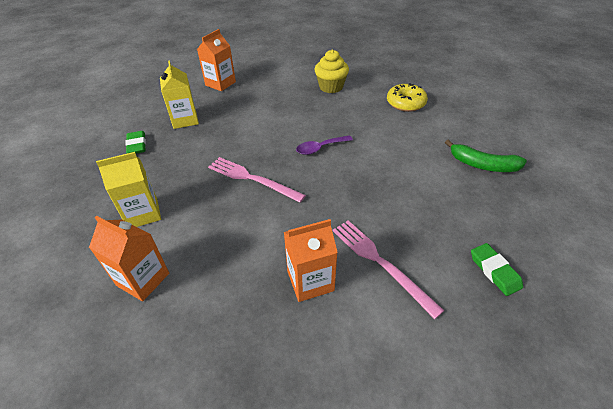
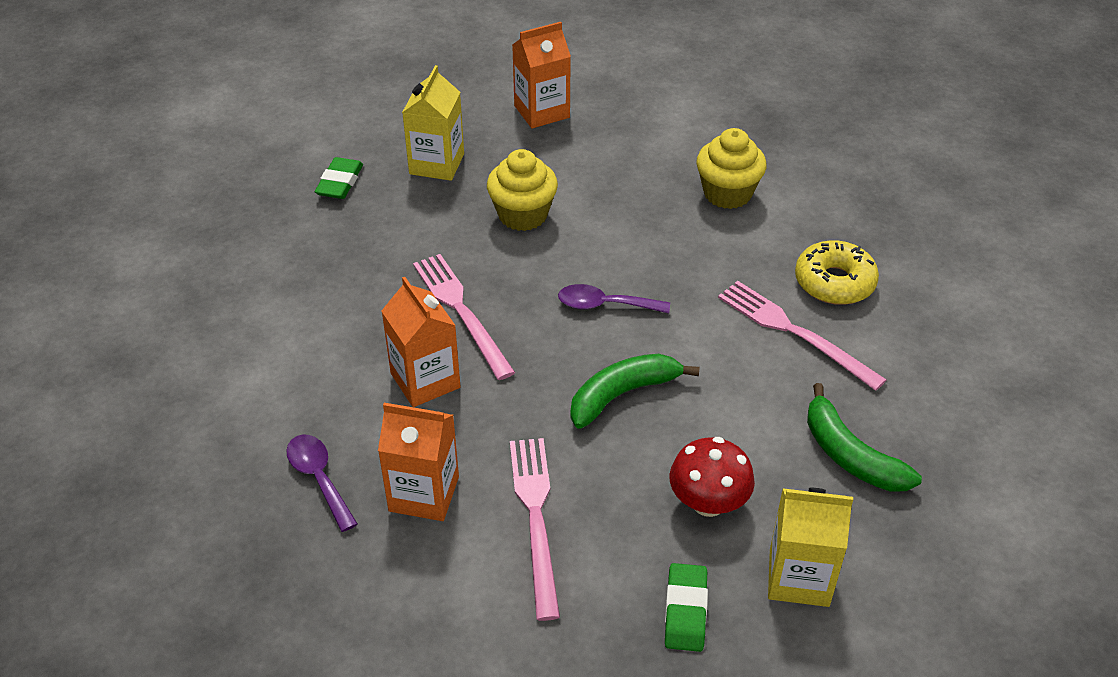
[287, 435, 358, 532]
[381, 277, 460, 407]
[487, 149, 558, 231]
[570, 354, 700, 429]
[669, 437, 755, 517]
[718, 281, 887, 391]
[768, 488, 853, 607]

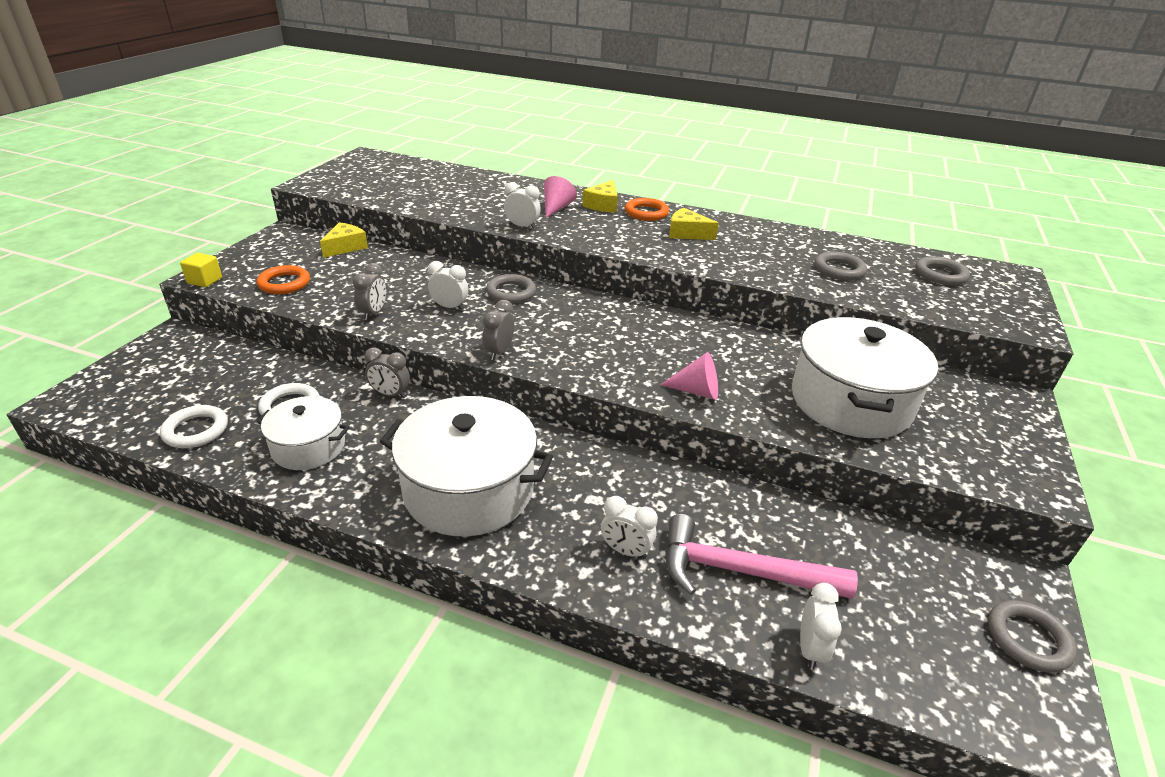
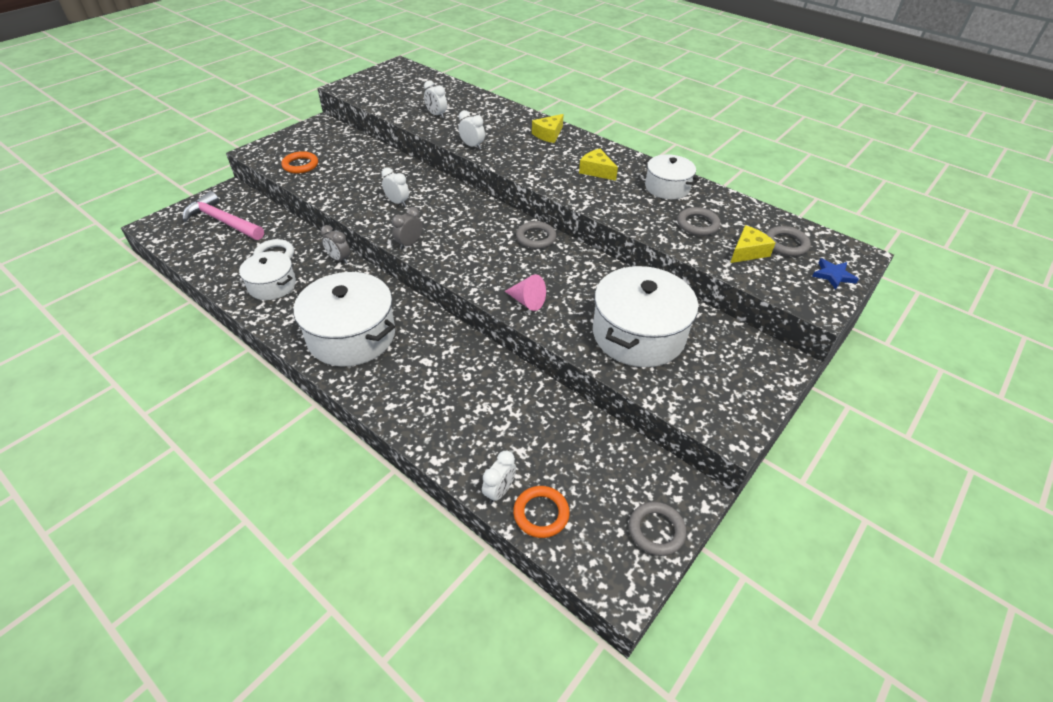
[183, 191, 264, 240]
[424, 80, 447, 118]
[513, 486, 570, 538]
[516, 221, 556, 249]
[643, 154, 699, 199]
[730, 225, 775, 263]
[812, 258, 859, 290]
[160, 405, 228, 448] (first image)
[180, 253, 222, 287] (first image)
[353, 263, 386, 320] (first image)
[544, 176, 577, 218] (first image)

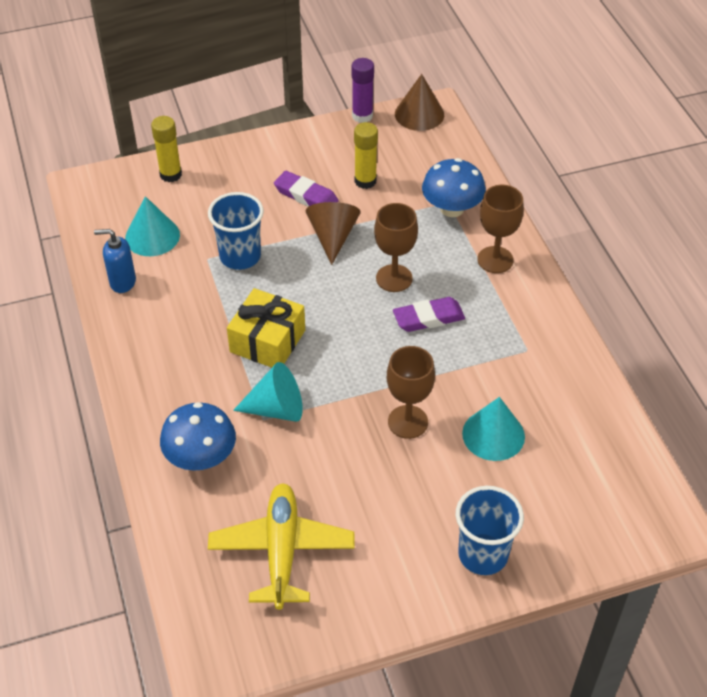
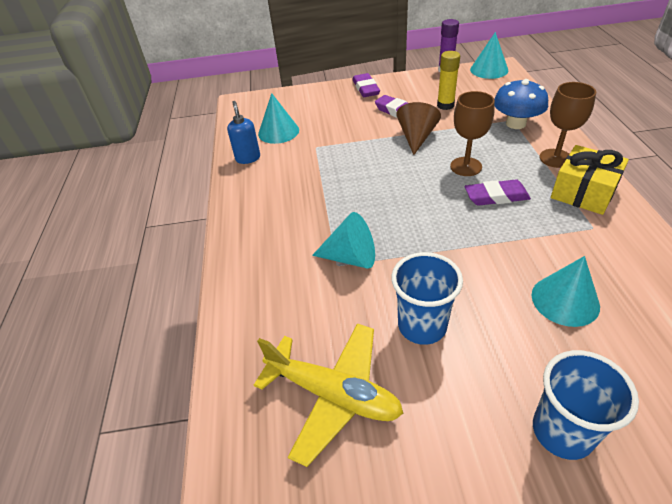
[227, 101, 260, 164]
[254, 323, 404, 467]
[352, 73, 380, 97]
[391, 252, 463, 345]
[470, 32, 508, 79]
[551, 145, 629, 215]
[151, 116, 182, 182] (first image)
[160, 402, 236, 471] (first image)
[387, 346, 435, 439] (first image)

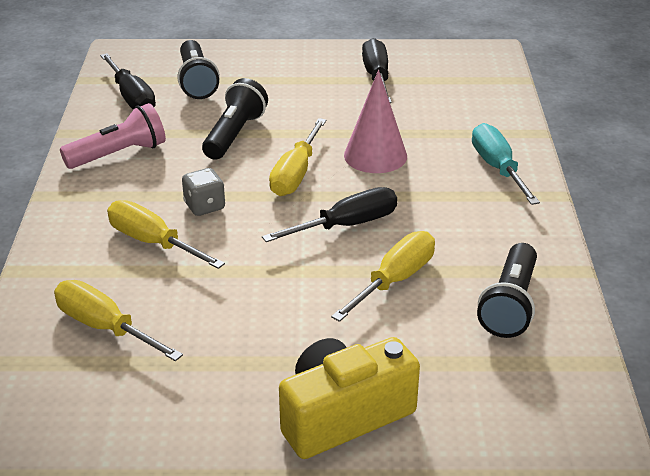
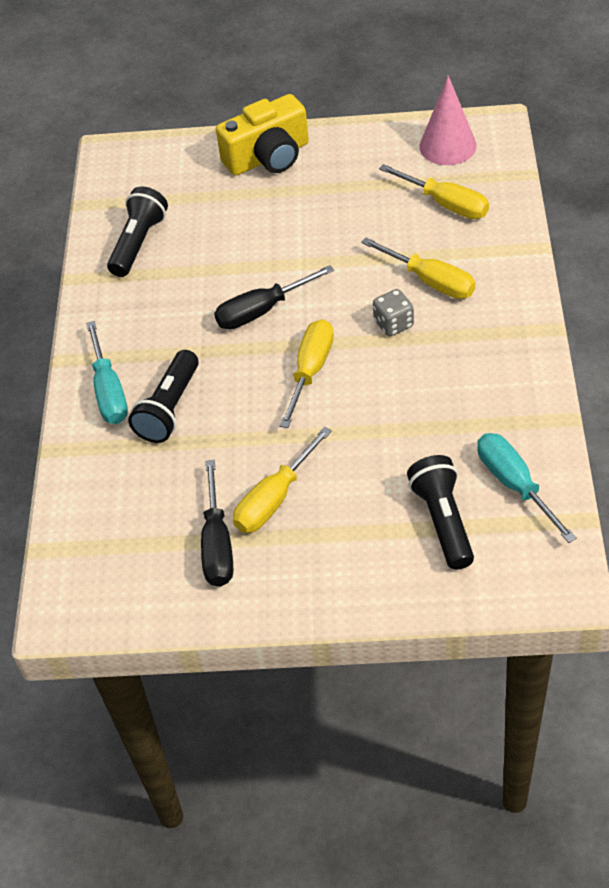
[128, 350, 199, 443]
[233, 427, 332, 533]
[419, 75, 477, 165]
[477, 433, 577, 543]
[60, 103, 166, 169] (first image)

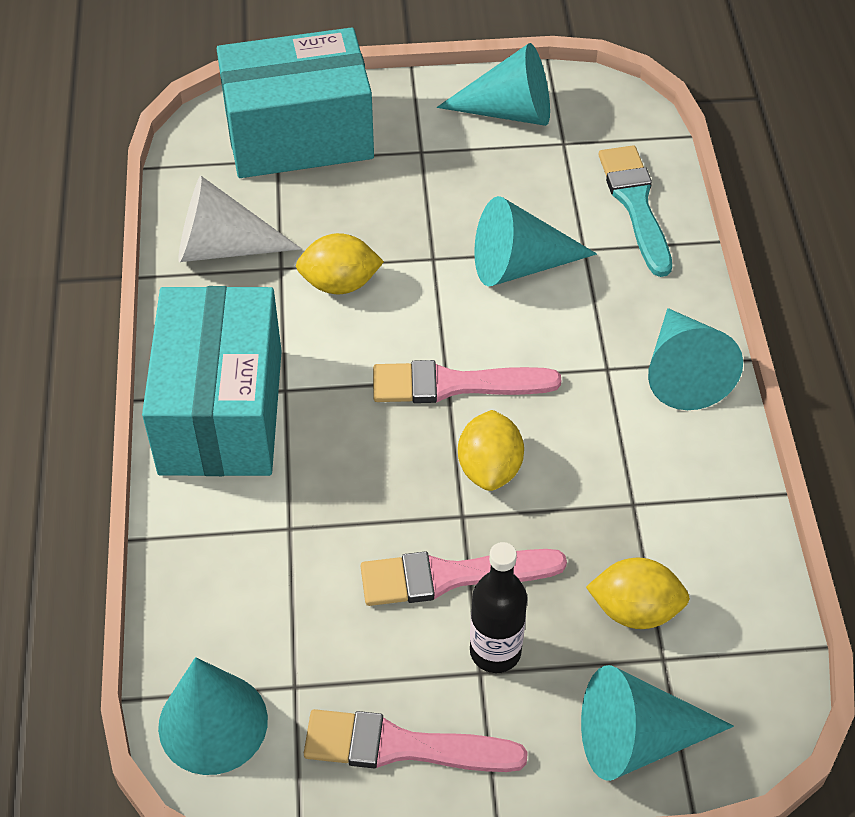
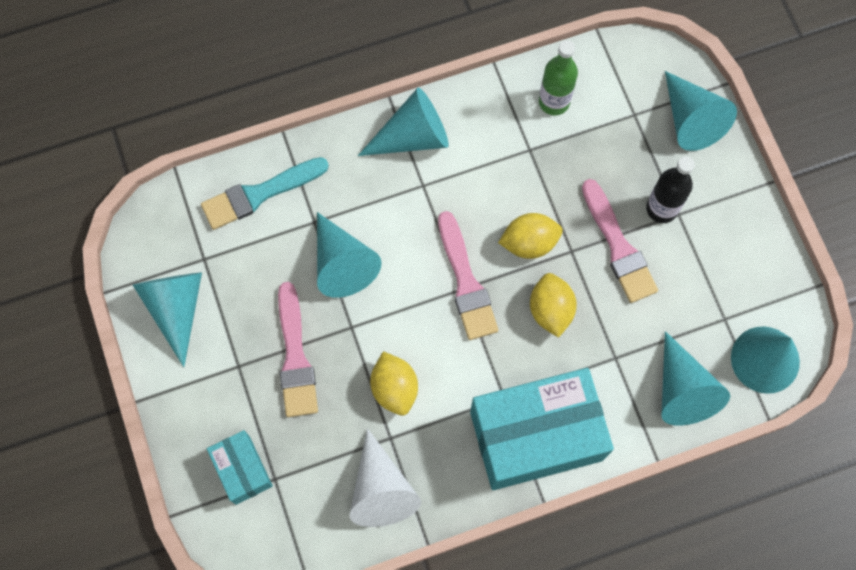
[207, 430, 273, 505]
[278, 282, 318, 417]
[530, 273, 577, 338]
[539, 40, 578, 115]
[661, 331, 730, 426]

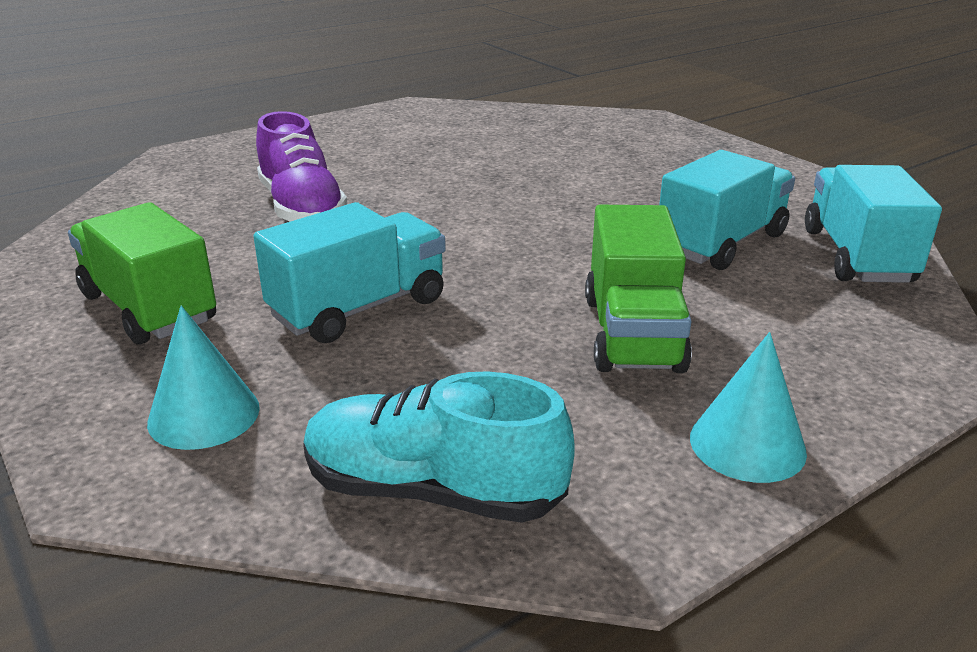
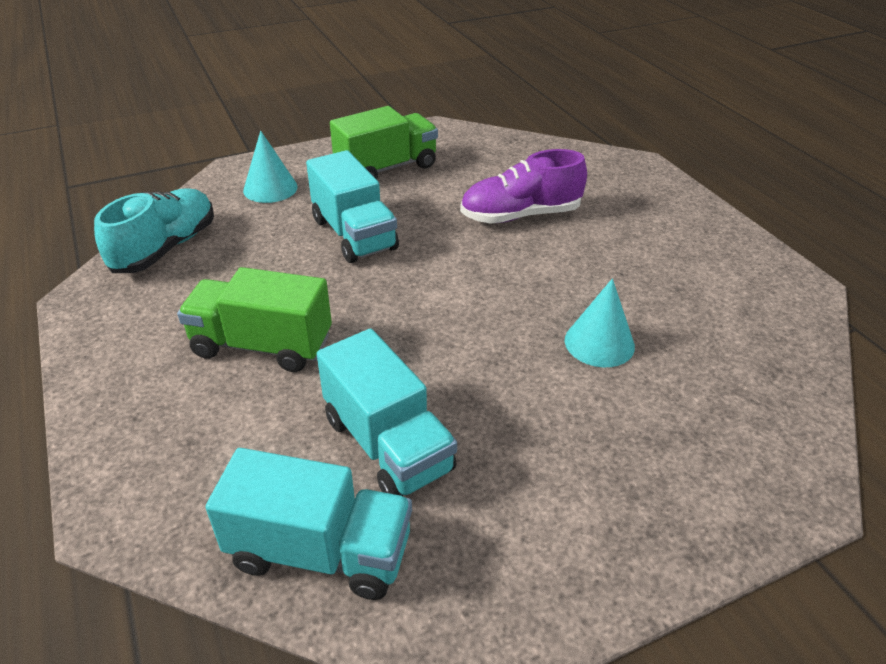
[565, 278, 635, 367]

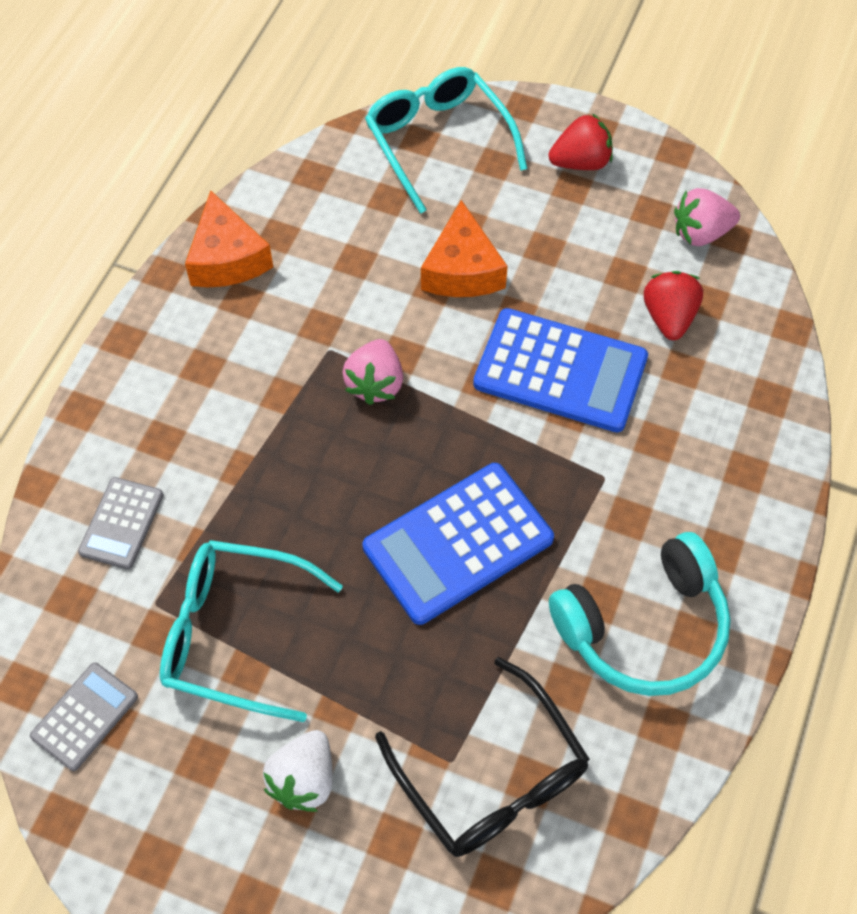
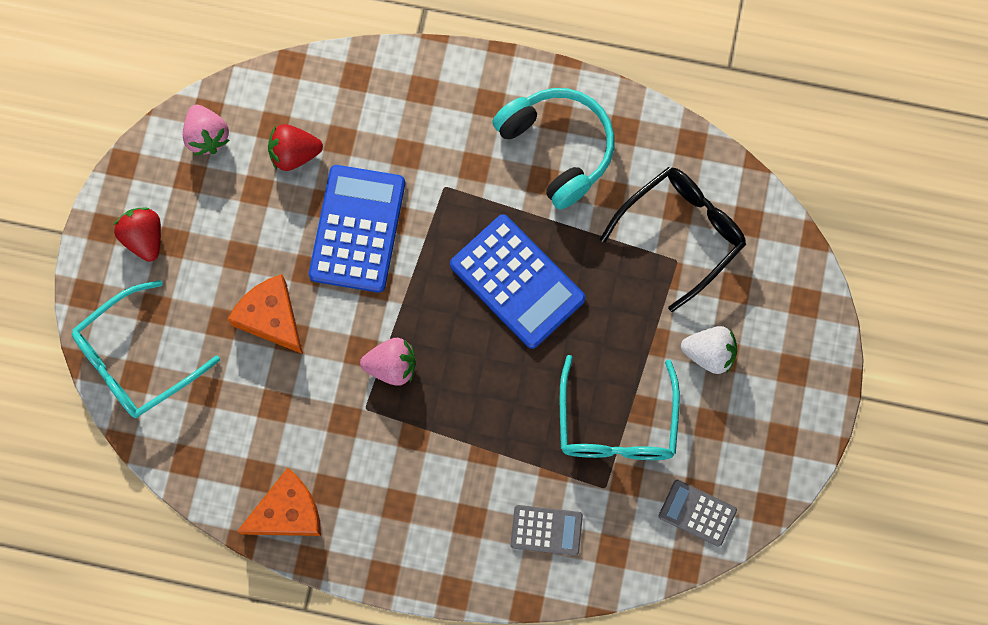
[228, 274, 303, 354]

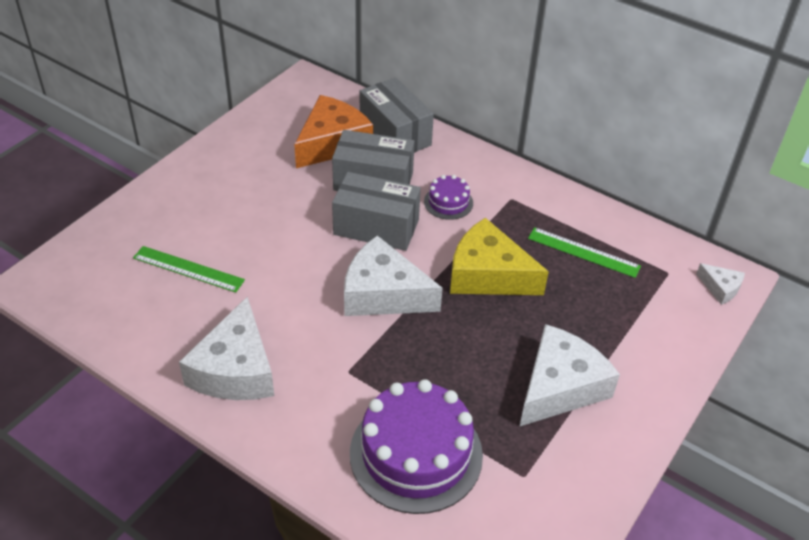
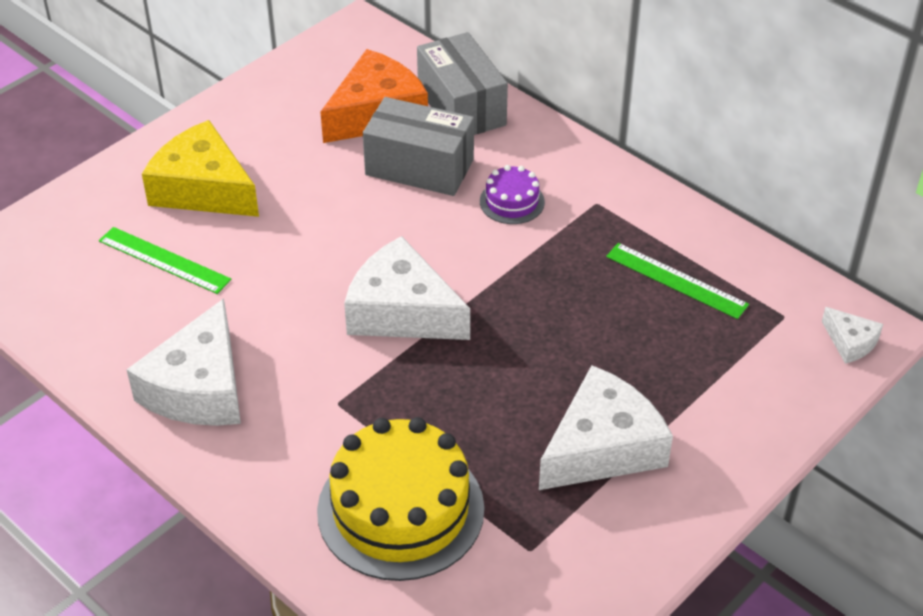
[142, 120, 259, 217]
[317, 417, 484, 581]
[332, 172, 421, 251] (first image)

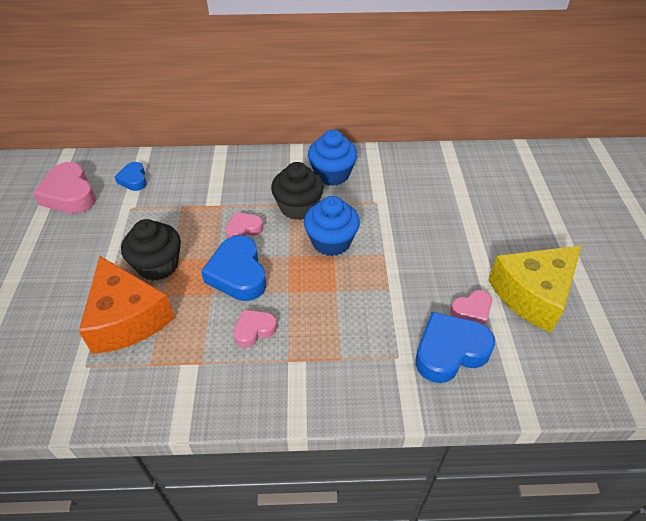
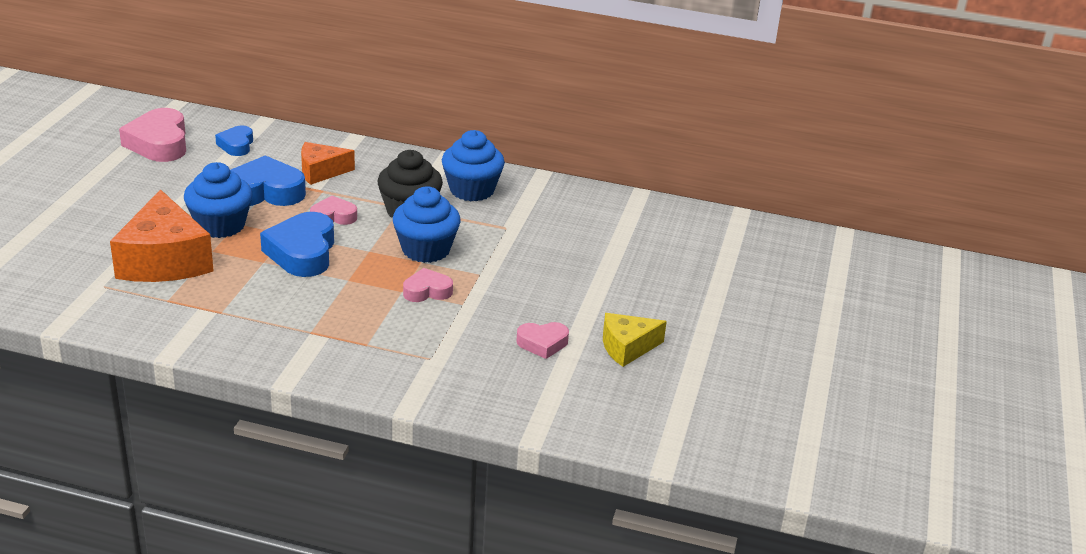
[184, 162, 252, 238]
[231, 155, 306, 206]
[301, 142, 355, 185]
[403, 268, 453, 302]
[603, 313, 667, 367]

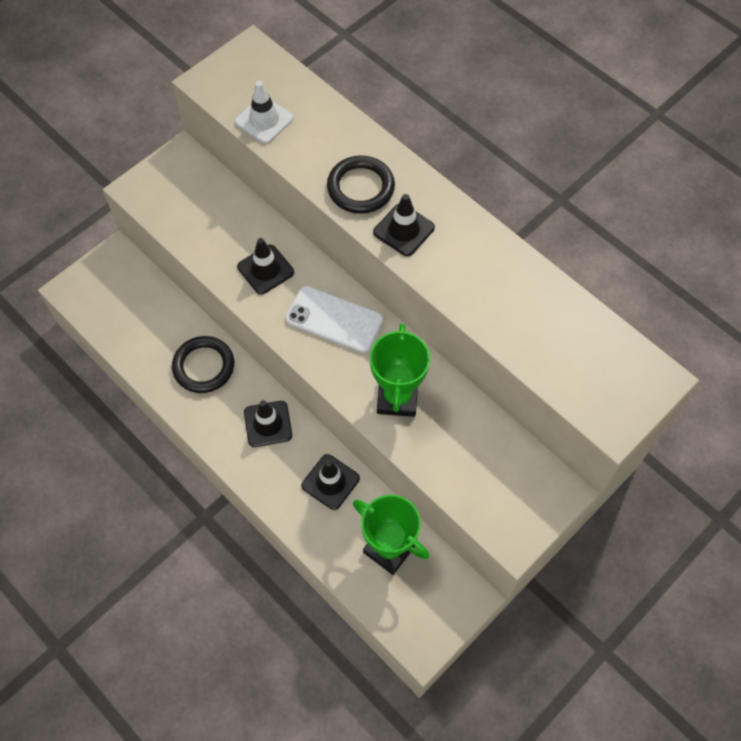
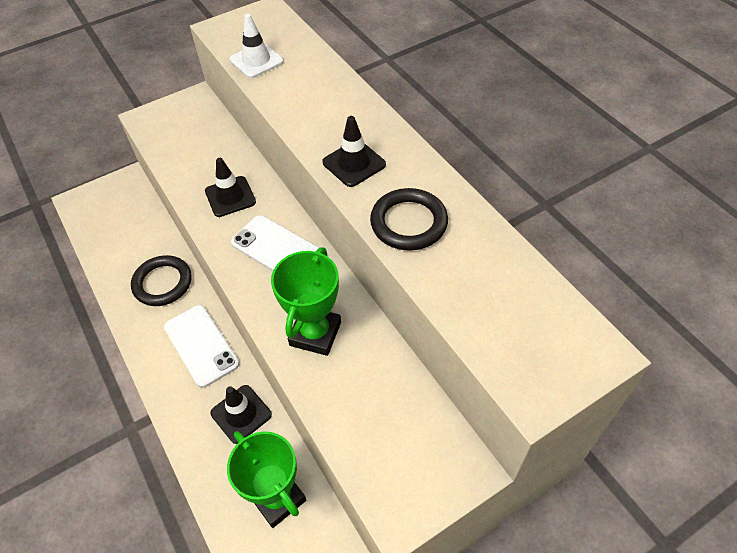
[164, 305, 239, 388]
[370, 188, 448, 251]

